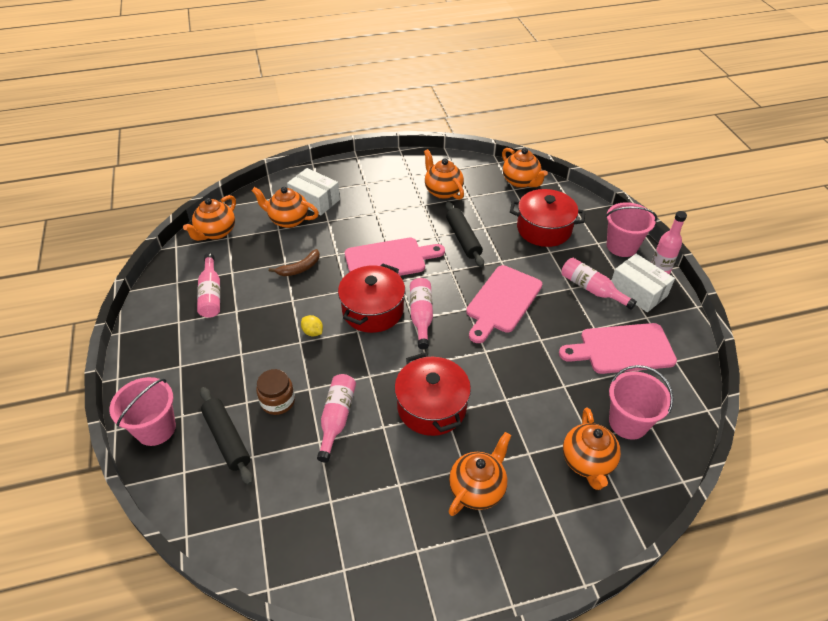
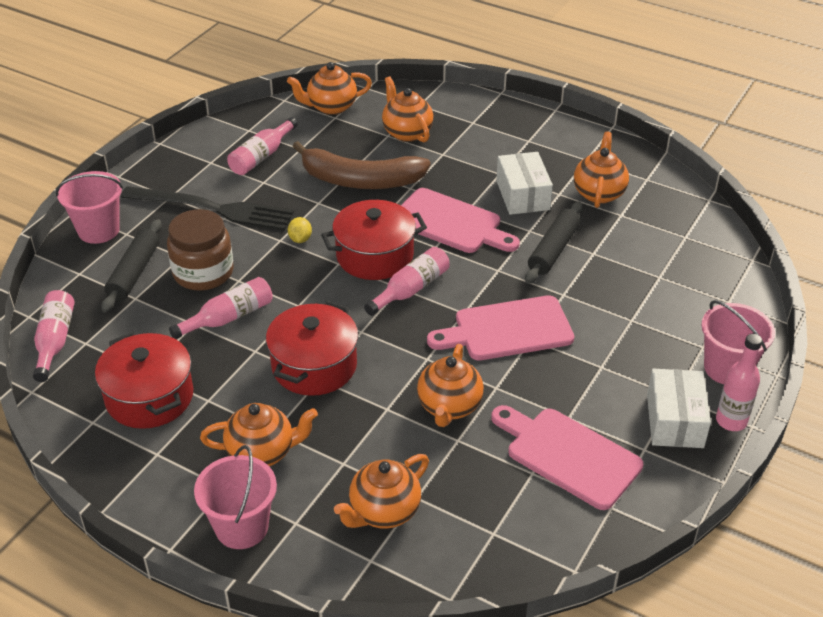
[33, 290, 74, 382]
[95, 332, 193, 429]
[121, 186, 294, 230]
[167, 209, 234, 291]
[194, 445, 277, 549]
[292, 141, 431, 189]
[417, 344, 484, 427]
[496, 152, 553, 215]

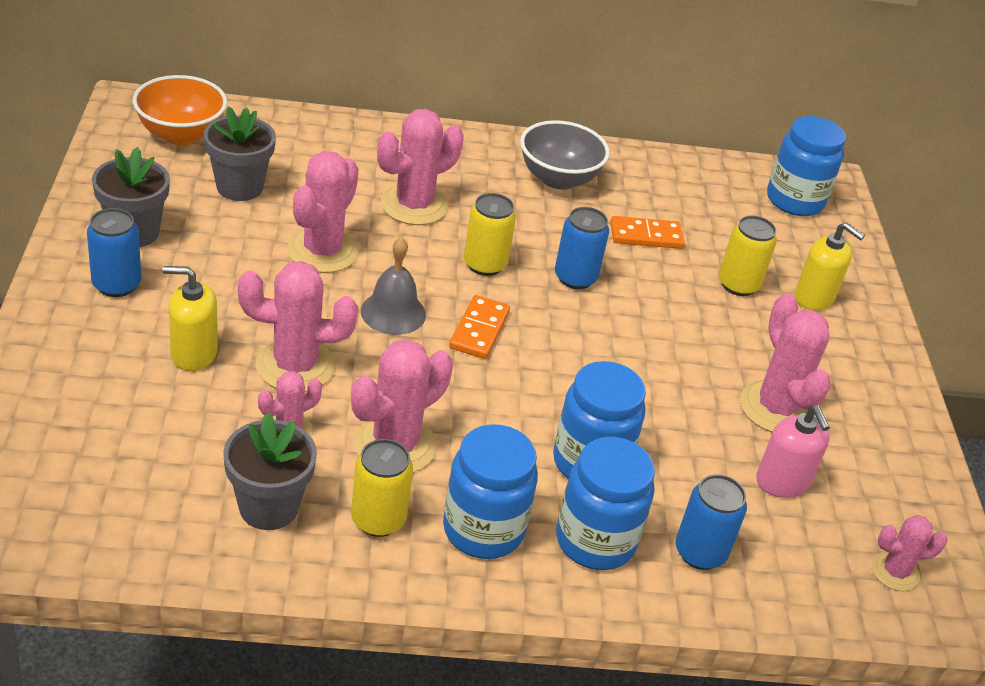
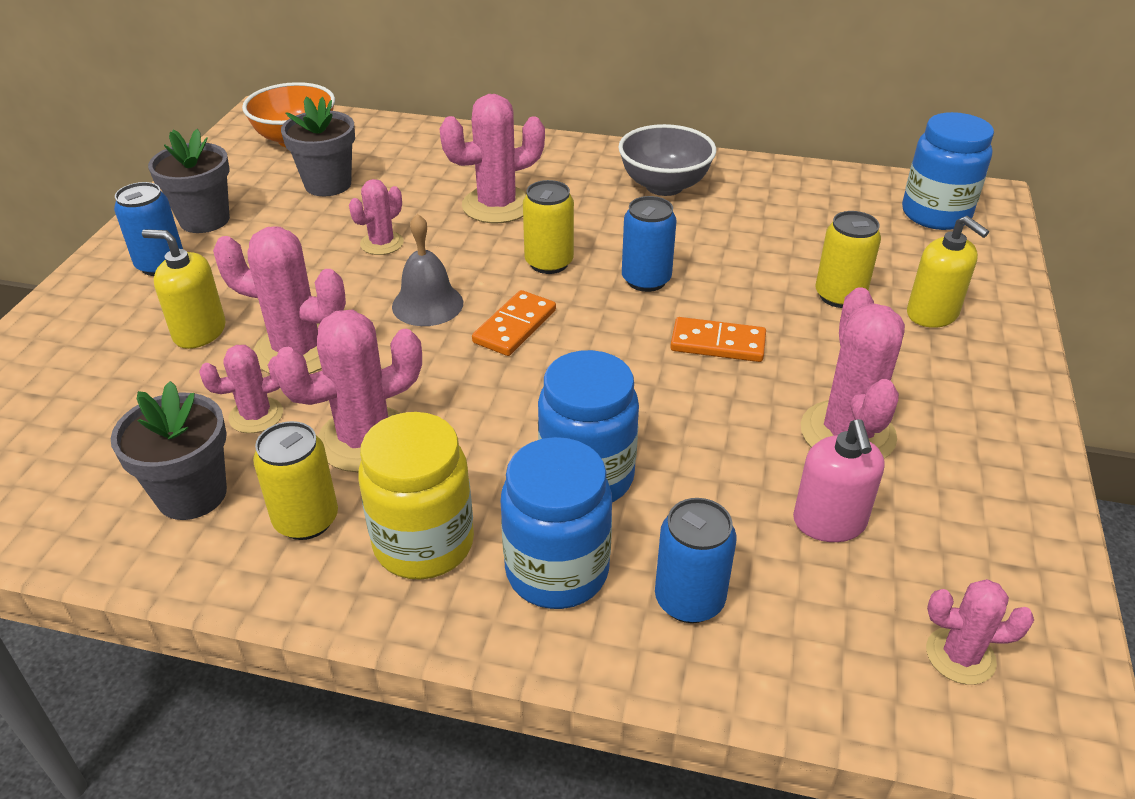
[349, 179, 404, 255]
[358, 412, 474, 580]
[670, 317, 766, 362]

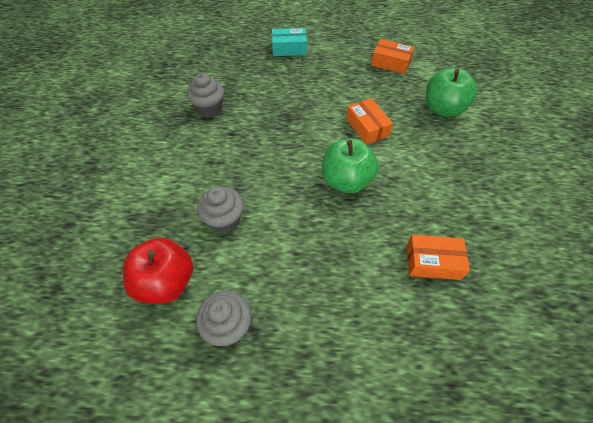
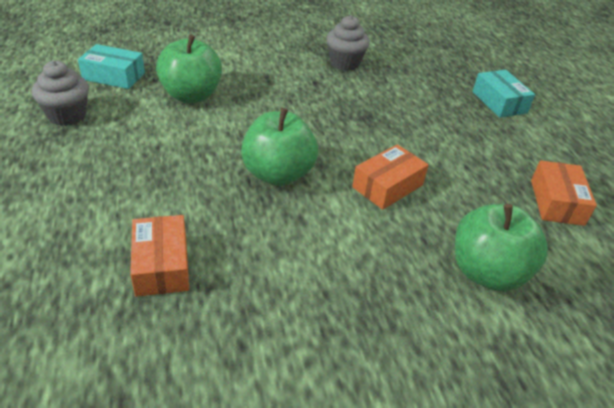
[78, 44, 145, 89]
[156, 34, 222, 103]

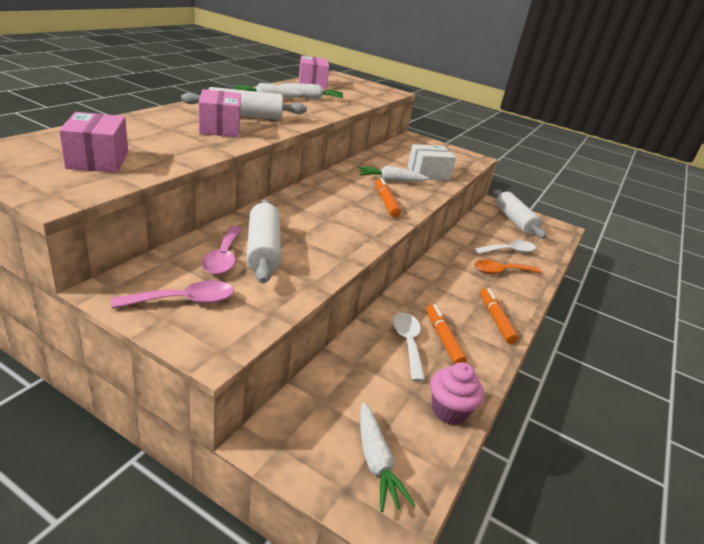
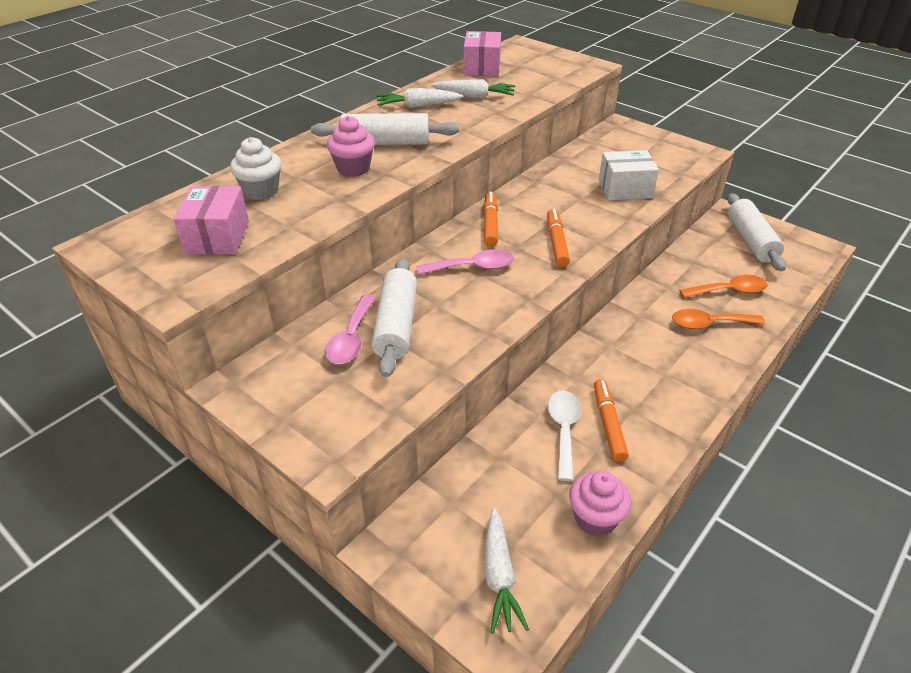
[230, 137, 282, 200]
[327, 116, 375, 177]
[416, 249, 514, 275]
[483, 191, 498, 247]
[679, 275, 768, 298]
[358, 166, 429, 182] (first image)

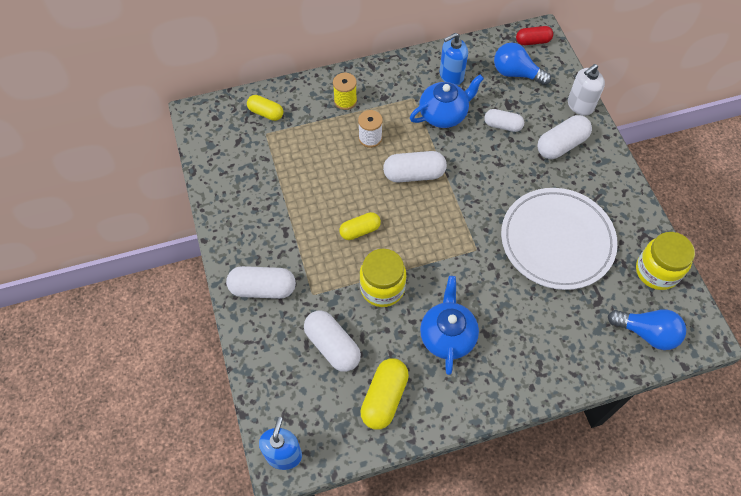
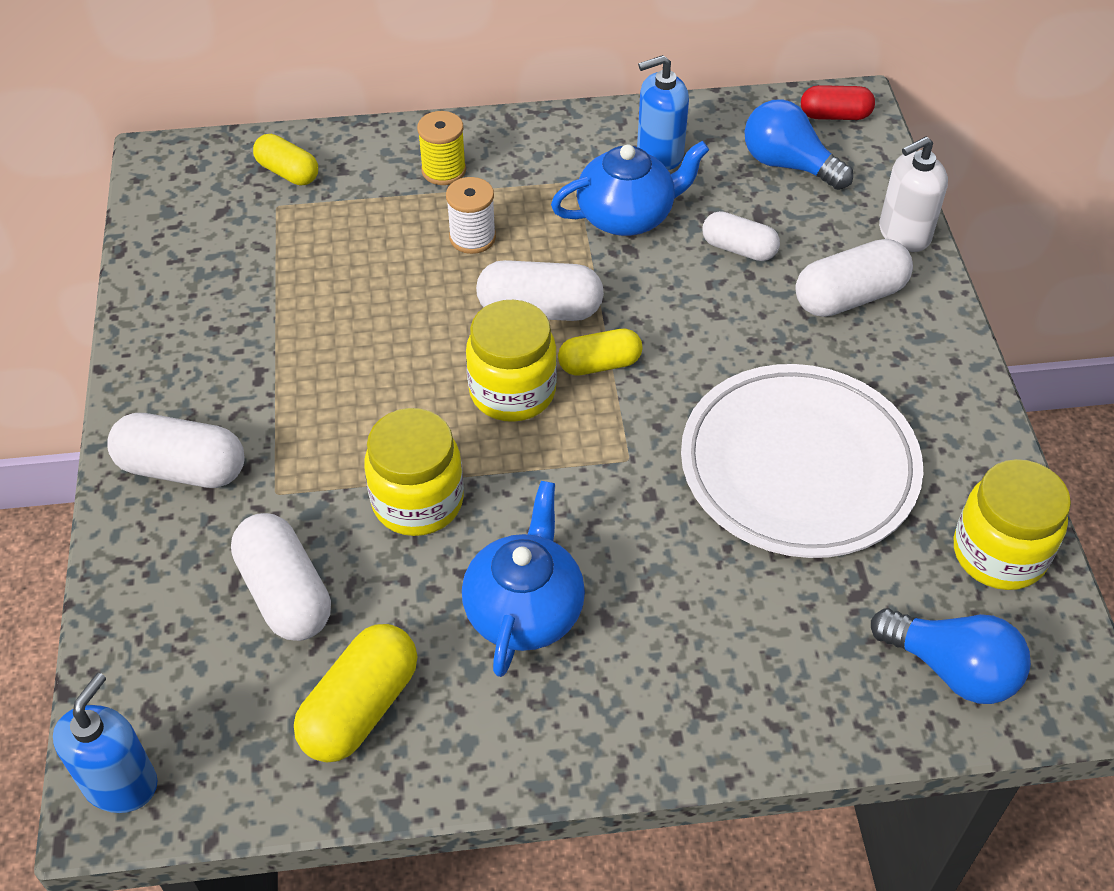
[466, 300, 557, 422]
[558, 329, 643, 376]

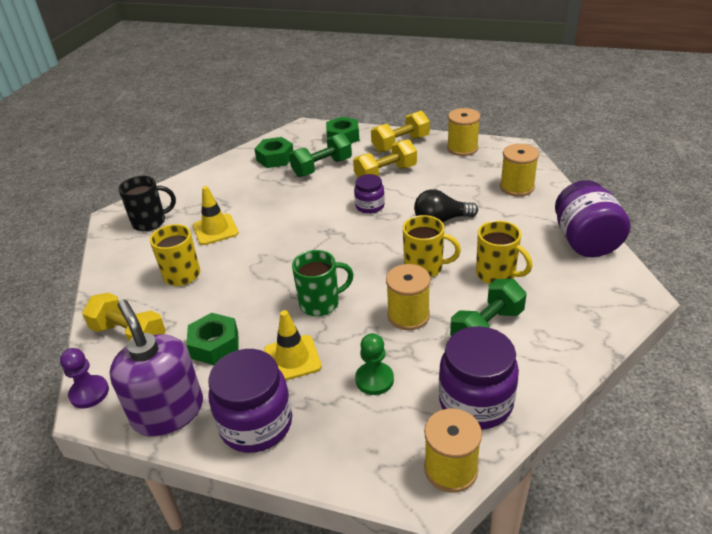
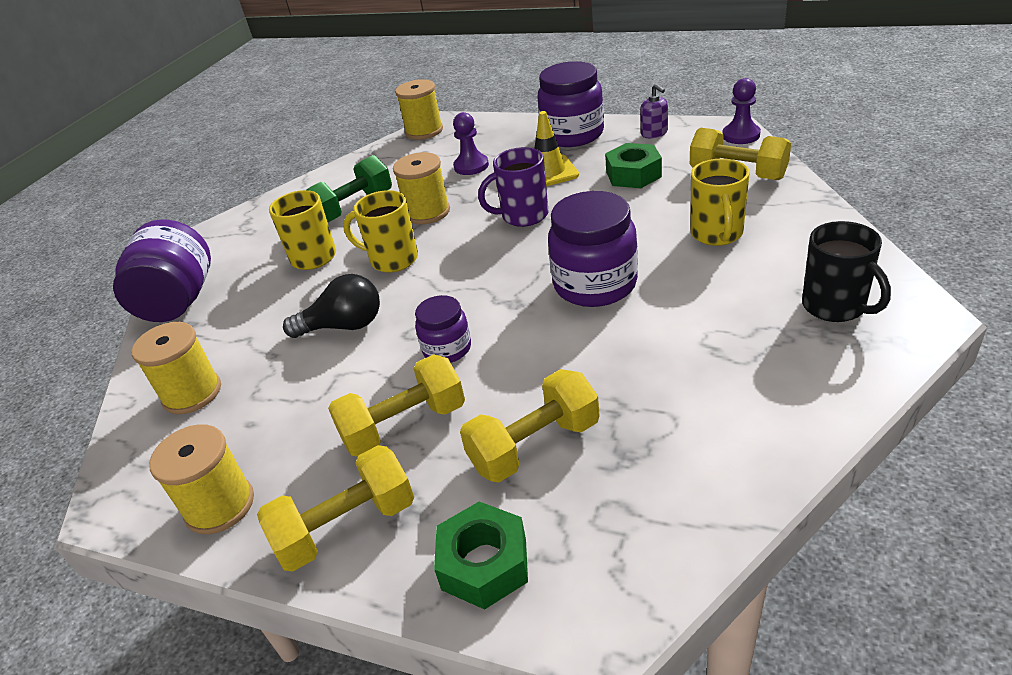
[453, 112, 489, 175]
[460, 369, 600, 482]
[478, 147, 548, 227]
[548, 191, 638, 307]
[640, 84, 668, 138]
[802, 221, 891, 322]
[193, 186, 238, 245] (first image)
[254, 137, 294, 168] (first image)

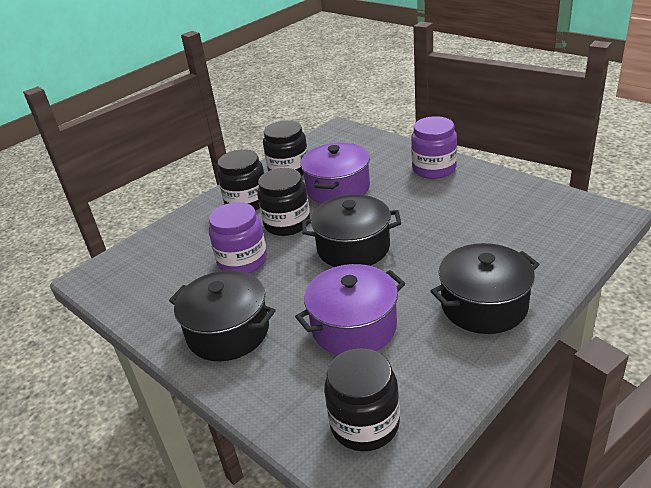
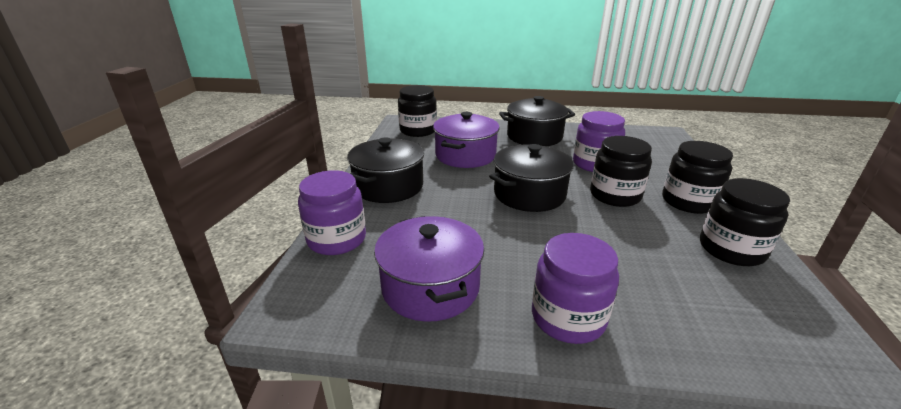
[298, 170, 366, 255]
[374, 216, 484, 322]

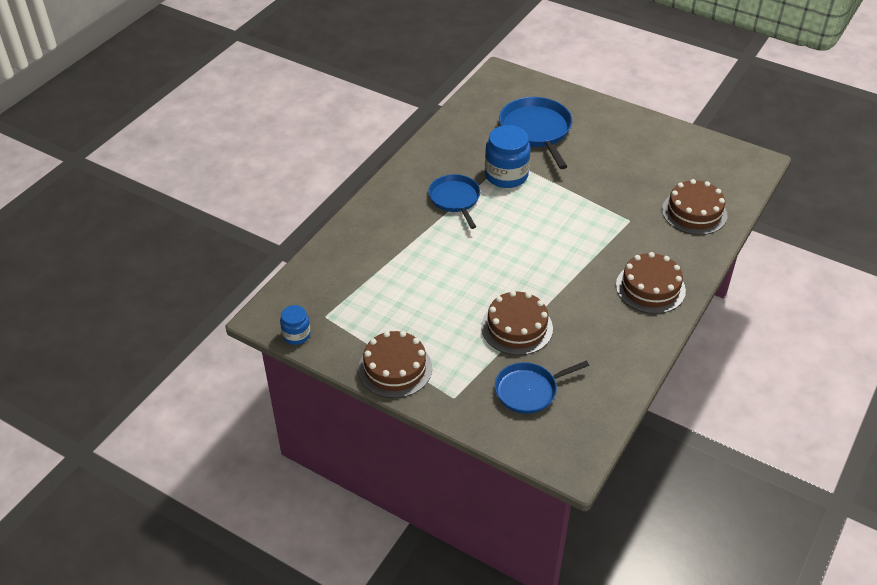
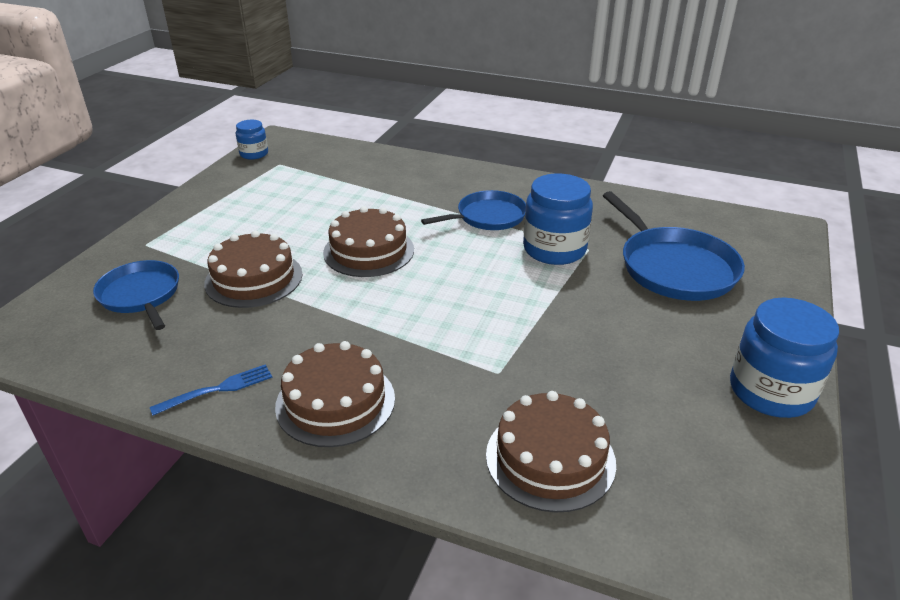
[150, 364, 272, 416]
[323, 206, 414, 277]
[603, 191, 745, 301]
[730, 297, 839, 418]

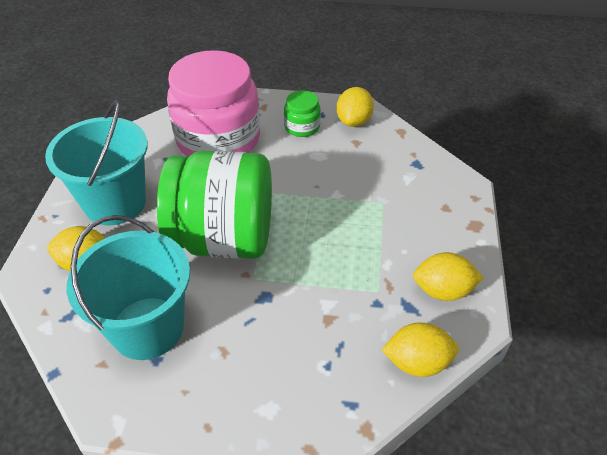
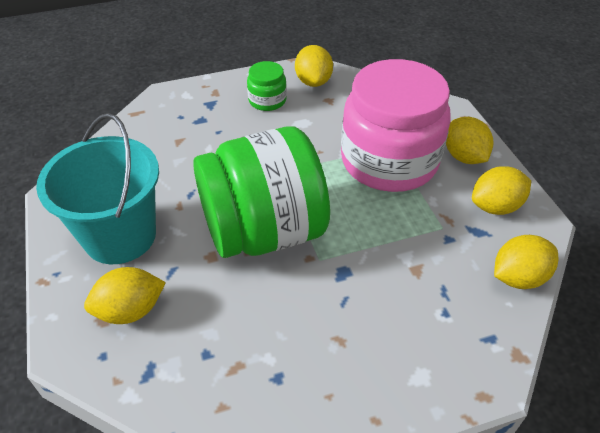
[341, 59, 451, 192]
[446, 117, 493, 164]
[67, 215, 190, 360] (first image)

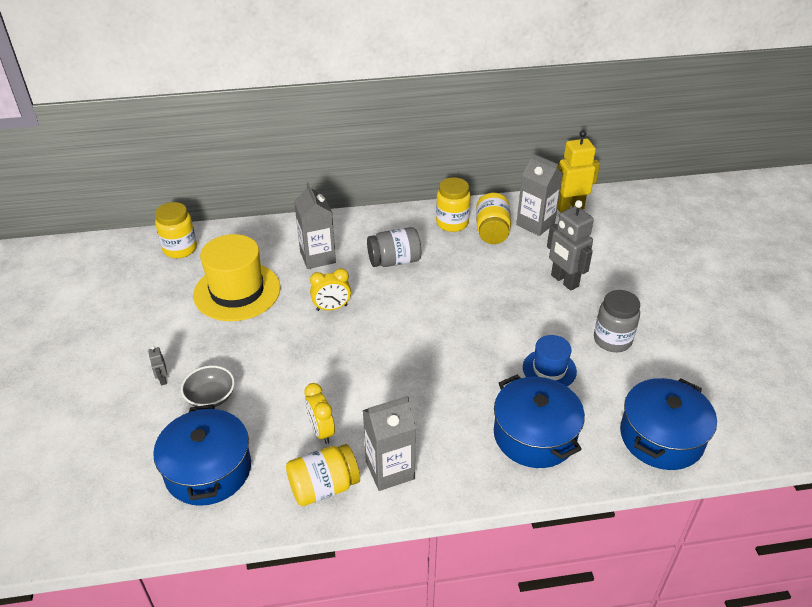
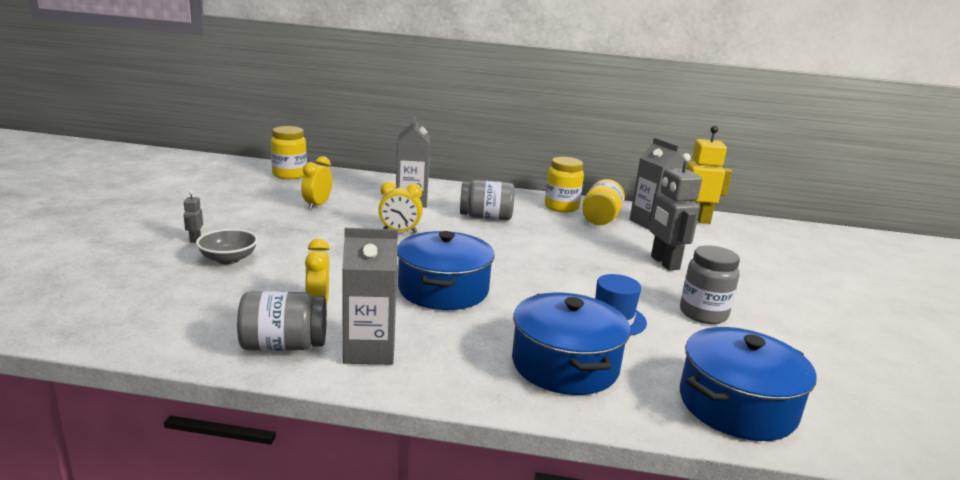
[237, 291, 327, 351]
[302, 156, 332, 210]
[397, 231, 495, 310]

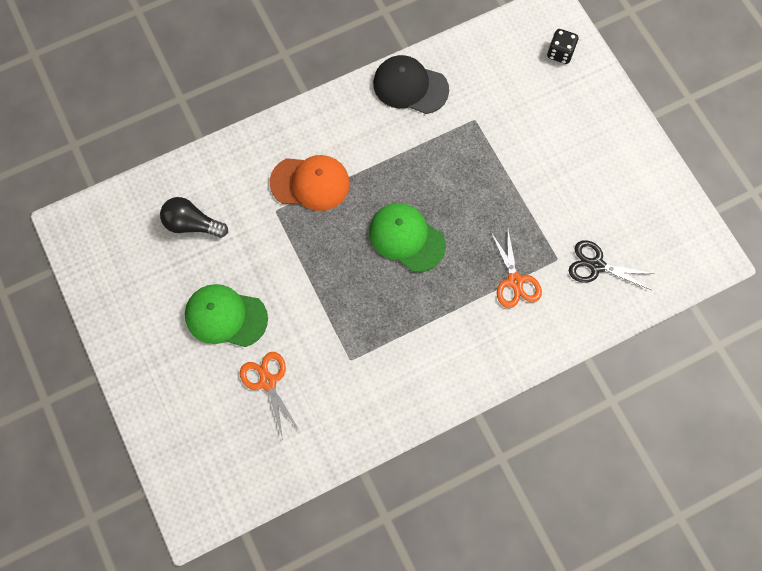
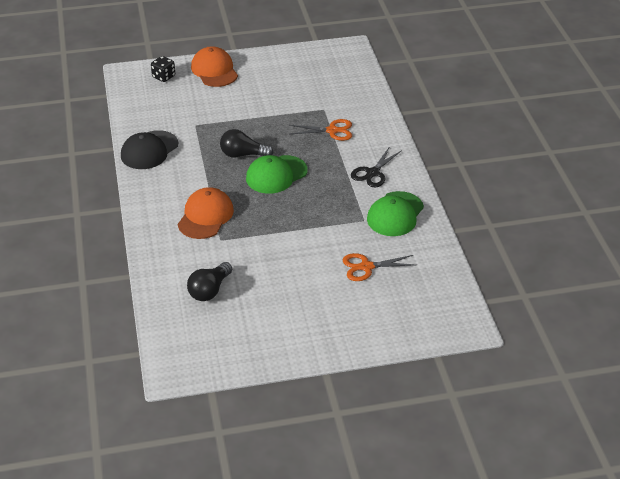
[191, 46, 238, 87]
[220, 129, 274, 158]
[351, 146, 402, 187]
[367, 191, 424, 236]

